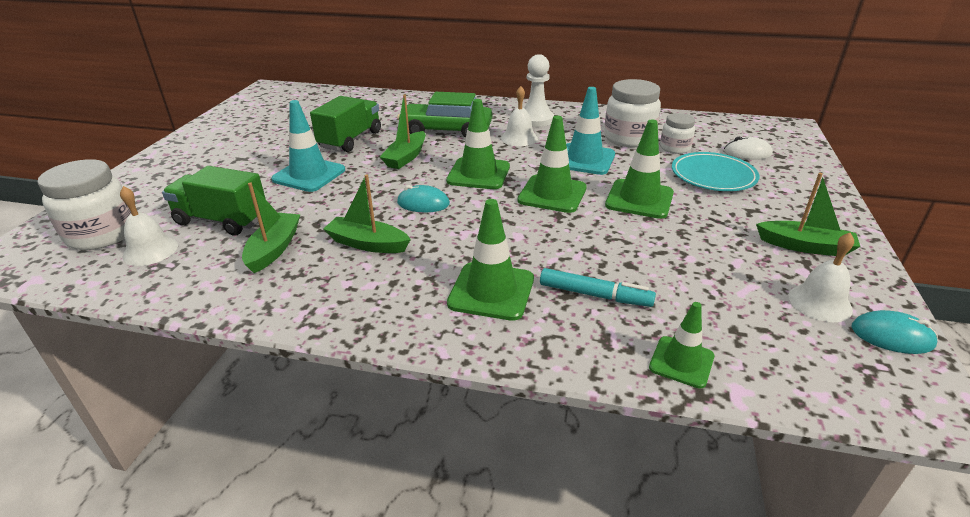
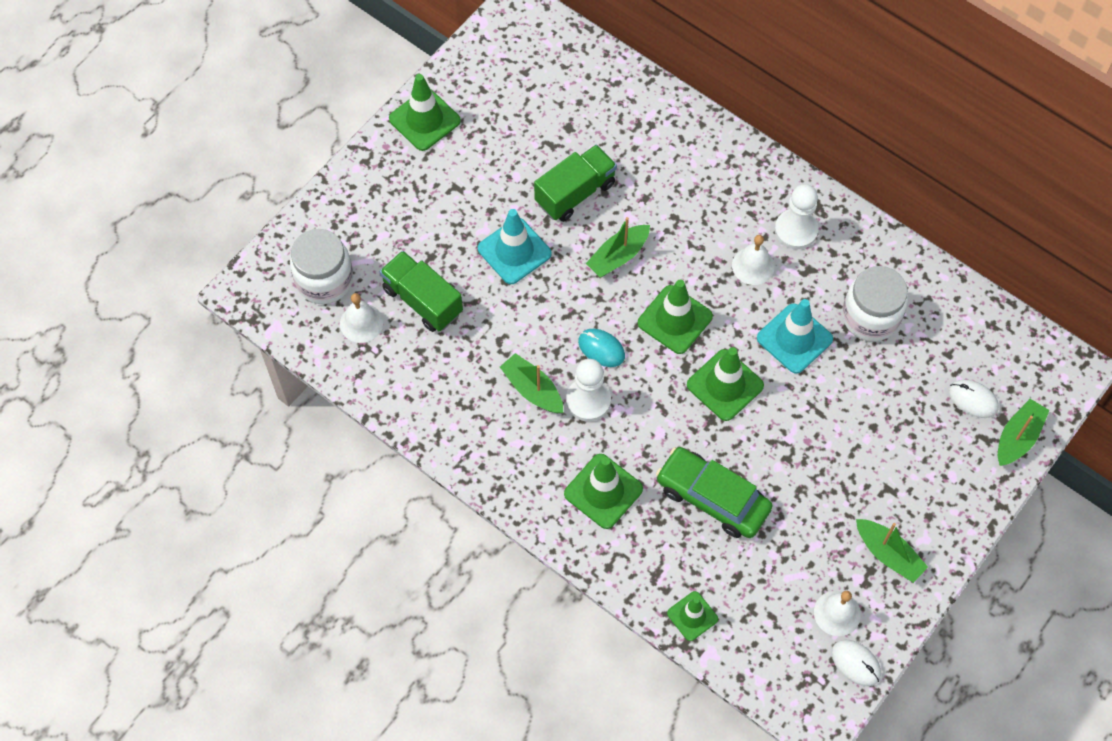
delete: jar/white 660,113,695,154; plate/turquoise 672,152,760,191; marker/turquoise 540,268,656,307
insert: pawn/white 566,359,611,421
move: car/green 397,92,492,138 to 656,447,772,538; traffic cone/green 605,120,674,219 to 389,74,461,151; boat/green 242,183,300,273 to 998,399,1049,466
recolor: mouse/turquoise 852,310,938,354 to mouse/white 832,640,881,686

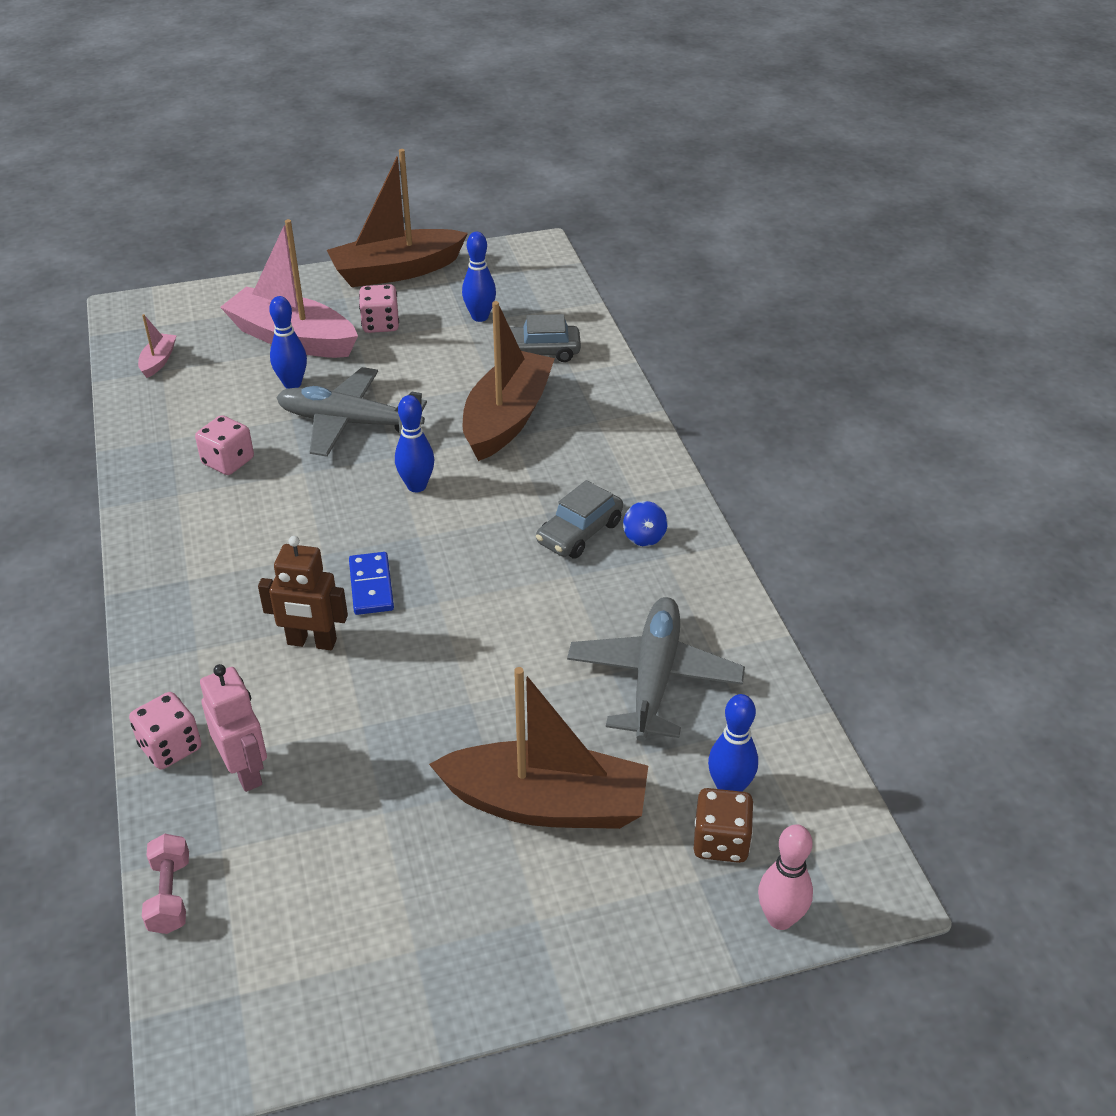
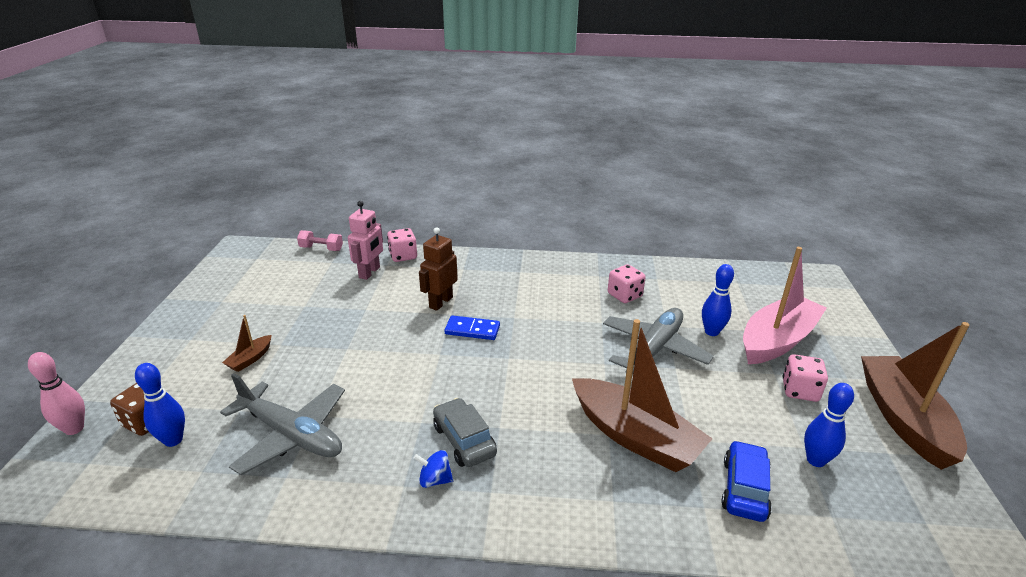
delete: boat/pink 138,314,177,378; bowling pin/blue 395,395,434,492
recolor: car/grey 510,314,581,362 to car/blue 721,440,772,522
rotate: robot/pink 200,664,267,792 = 348,201,383,280 60 degrees counterclockwise
resize: boat/brown 429,667,648,829 = 222,315,272,372 x0.43

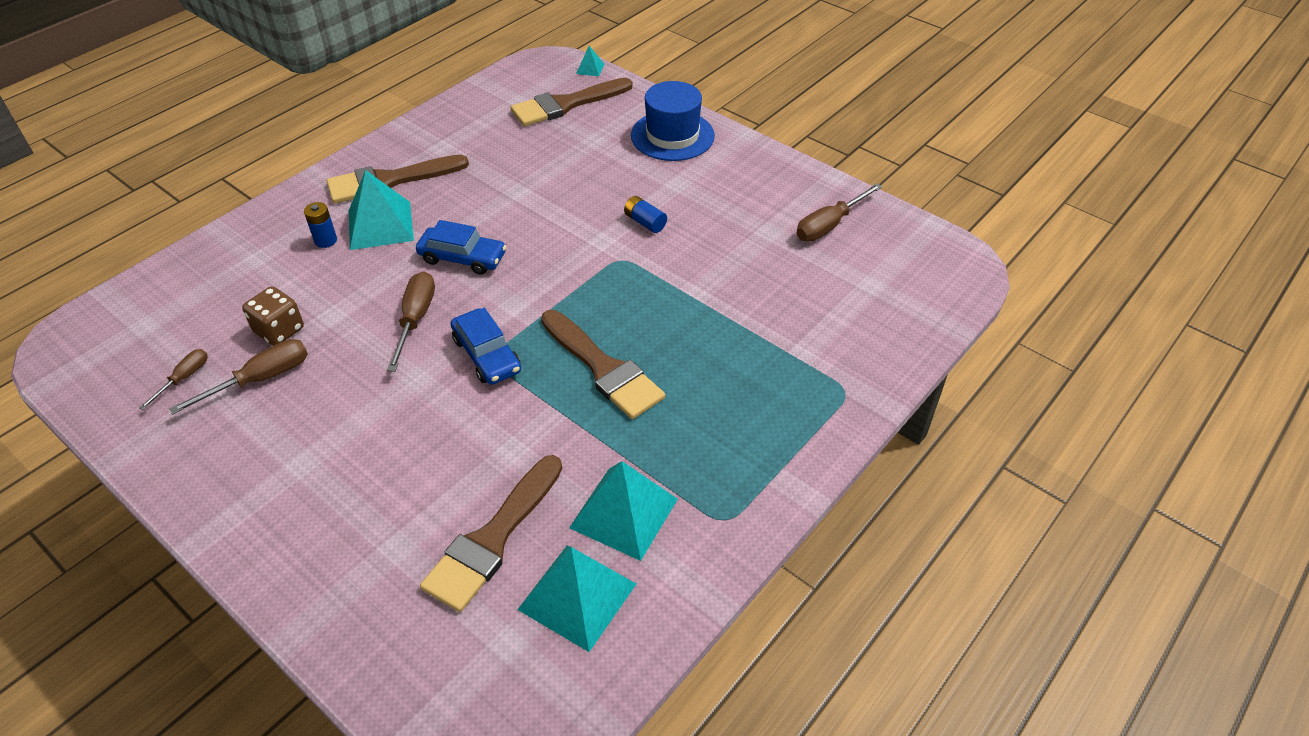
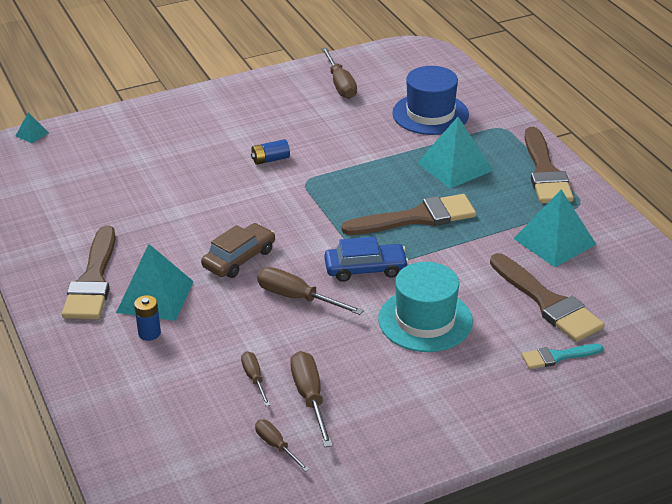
insert: hat/turquoise 378,262,473,352; brush/turquoise 522,344,603,369
move: brush/brown 510,78,633,126 to 525,127,574,203; hat/blue 631,81,715,161 to 392,66,469,135; pyramid/turquoise 517,546,636,652 to 417,117,493,189
replace: dice/brown 242,286,304,346 to screwdriver/brown 241,351,270,406
recolor: car/blue 416,220,507,275 to car/brown 201,223,275,278

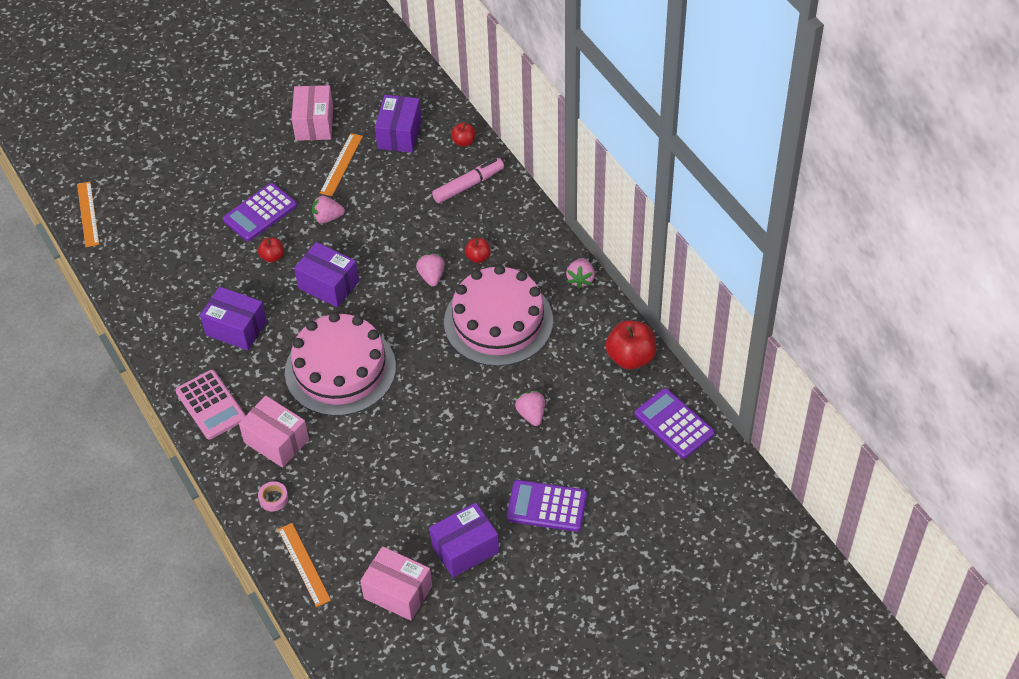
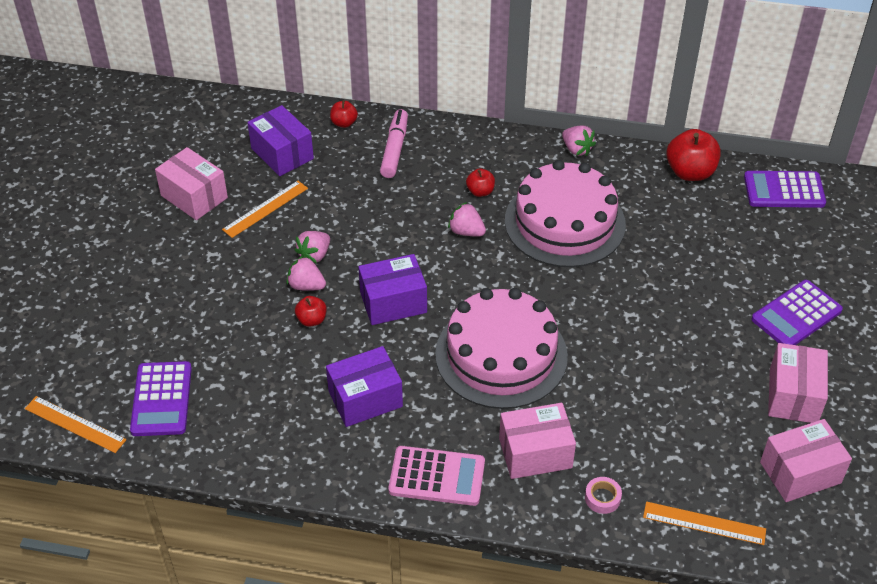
move: calculator/purple 223,183,297,241 to 130,361,192,436; strawberry/pink 515,391,545,426 to 286,255,326,291
recolor: box/purple 429,503,499,577 to box/pink 768,343,828,423
rotate: ruler/orange 320,133,363,196 = 222,181,308,238 75 degrees clockwise

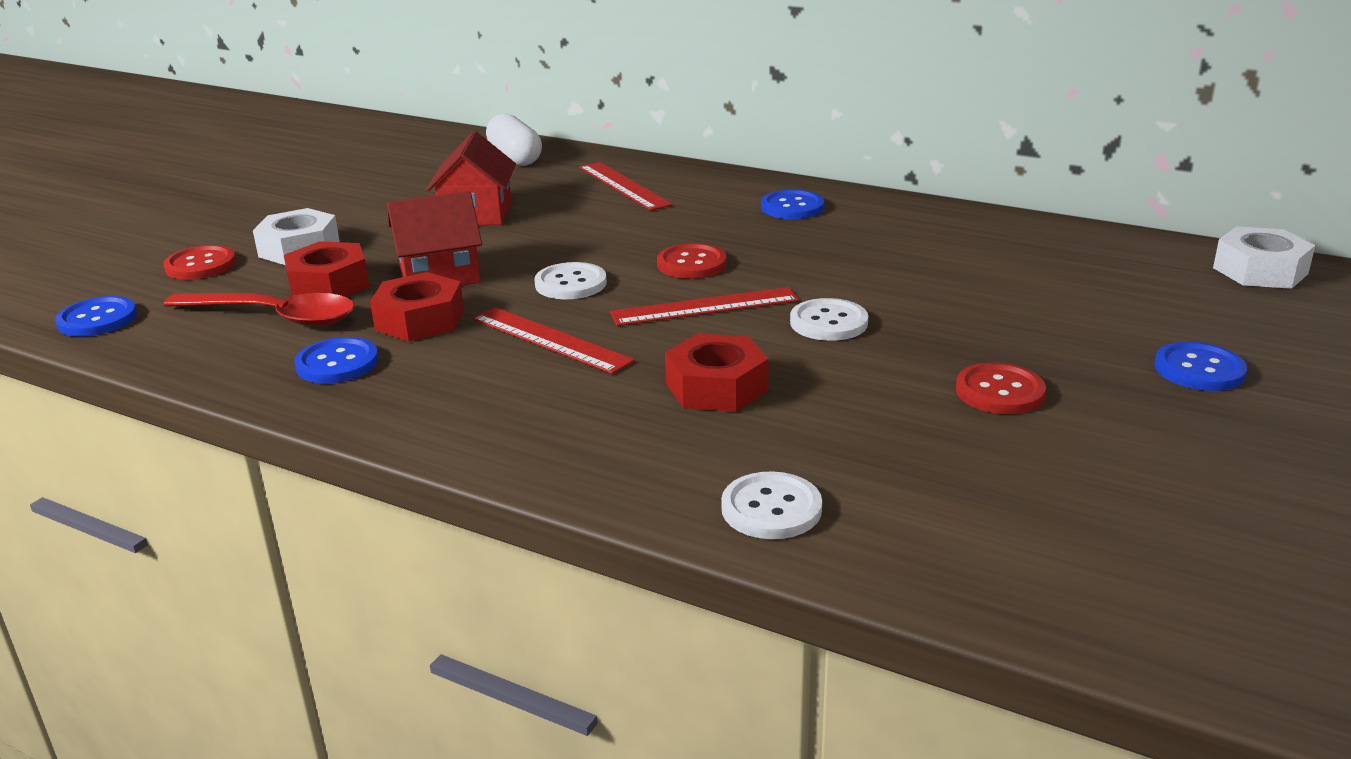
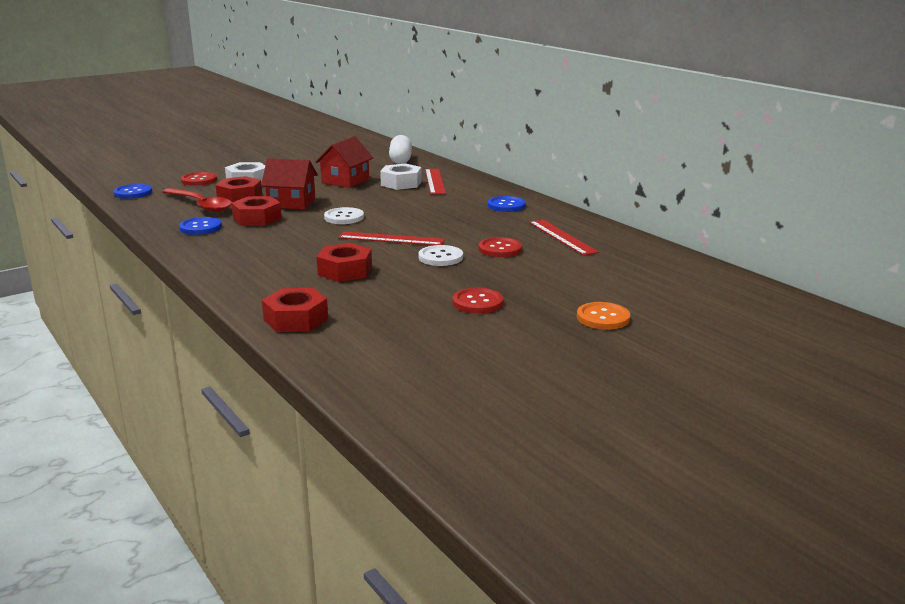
move: nut/white 1213,226,1316,289 to 380,163,422,190; button/red 657,243,727,279 to 478,237,522,257; ruler/red 472,307,635,374 to 529,219,599,256
replace: button/white 721,471,822,539 to nut/red 262,288,328,332
recolor: button/blue 1154,342,1247,391 to button/orange 577,302,630,330

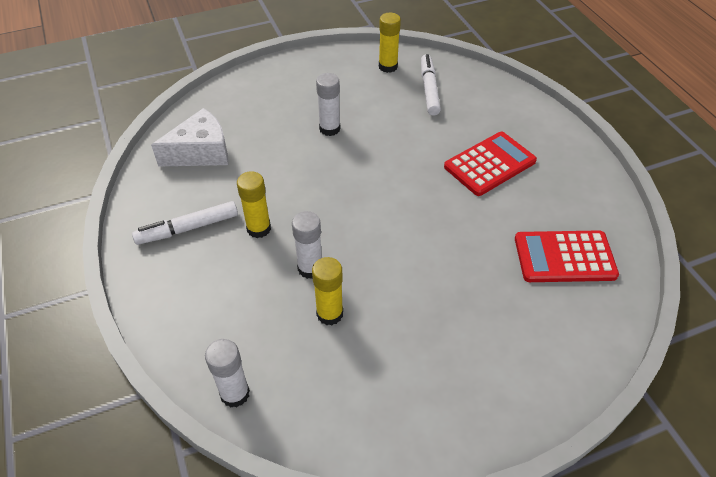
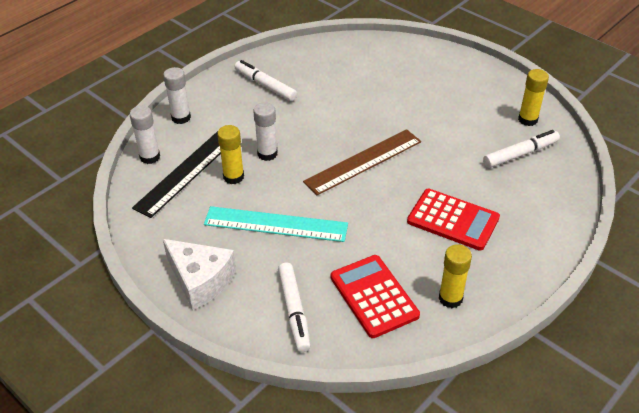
insert: ruler/brown 303,129,421,195; ruler/black 132,131,221,218; ruler/turquoise 204,206,348,242; marker/white 278,262,310,352
move: glue stick/white 316,73,340,136 to 163,67,191,124; cheese/white 151,108,228,167 to 163,239,236,310; glue stick/yellow 237,171,271,238 to 439,244,472,308

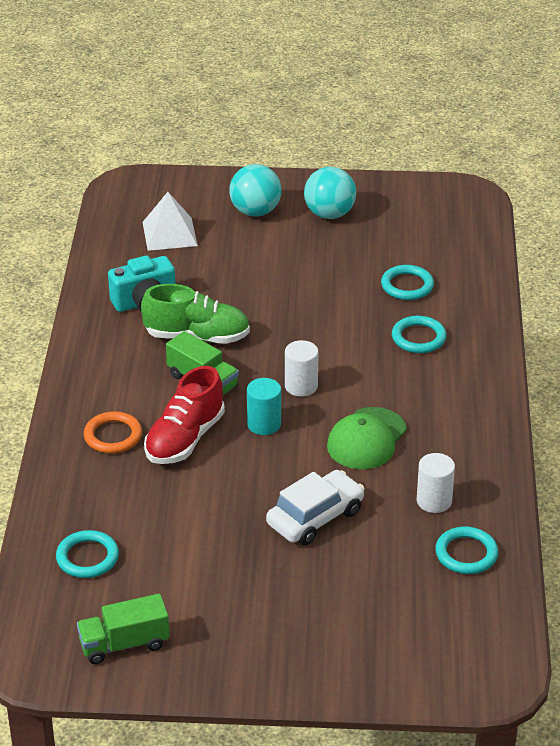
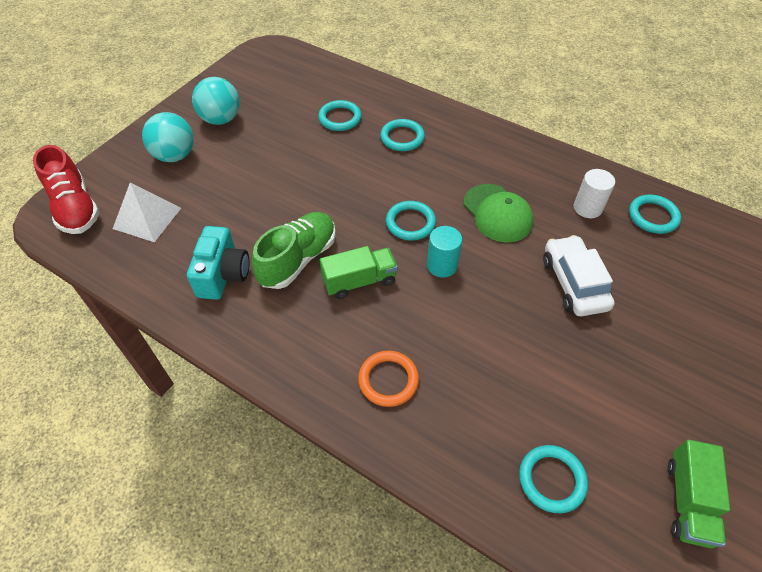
move: shoe/red 144,366,225,464 to 33,145,100,234
replace: cylinder/white 285,340,318,397 to ring/turquoise 386,201,436,240

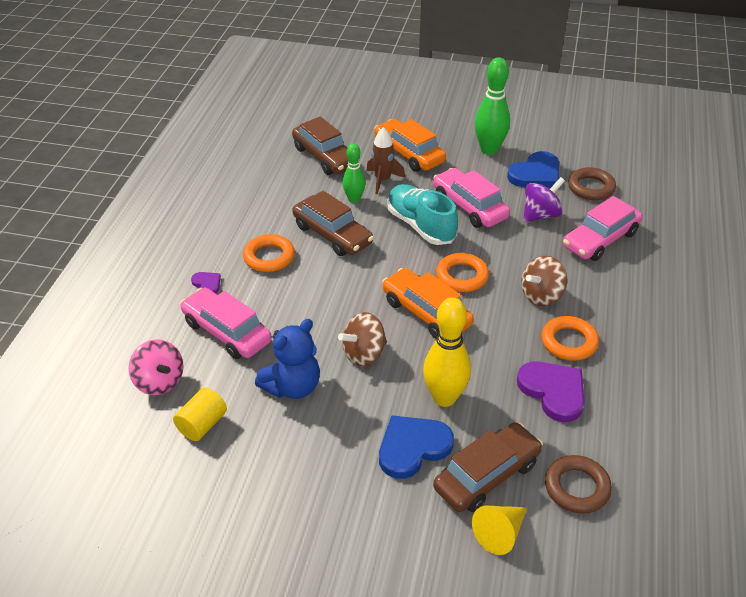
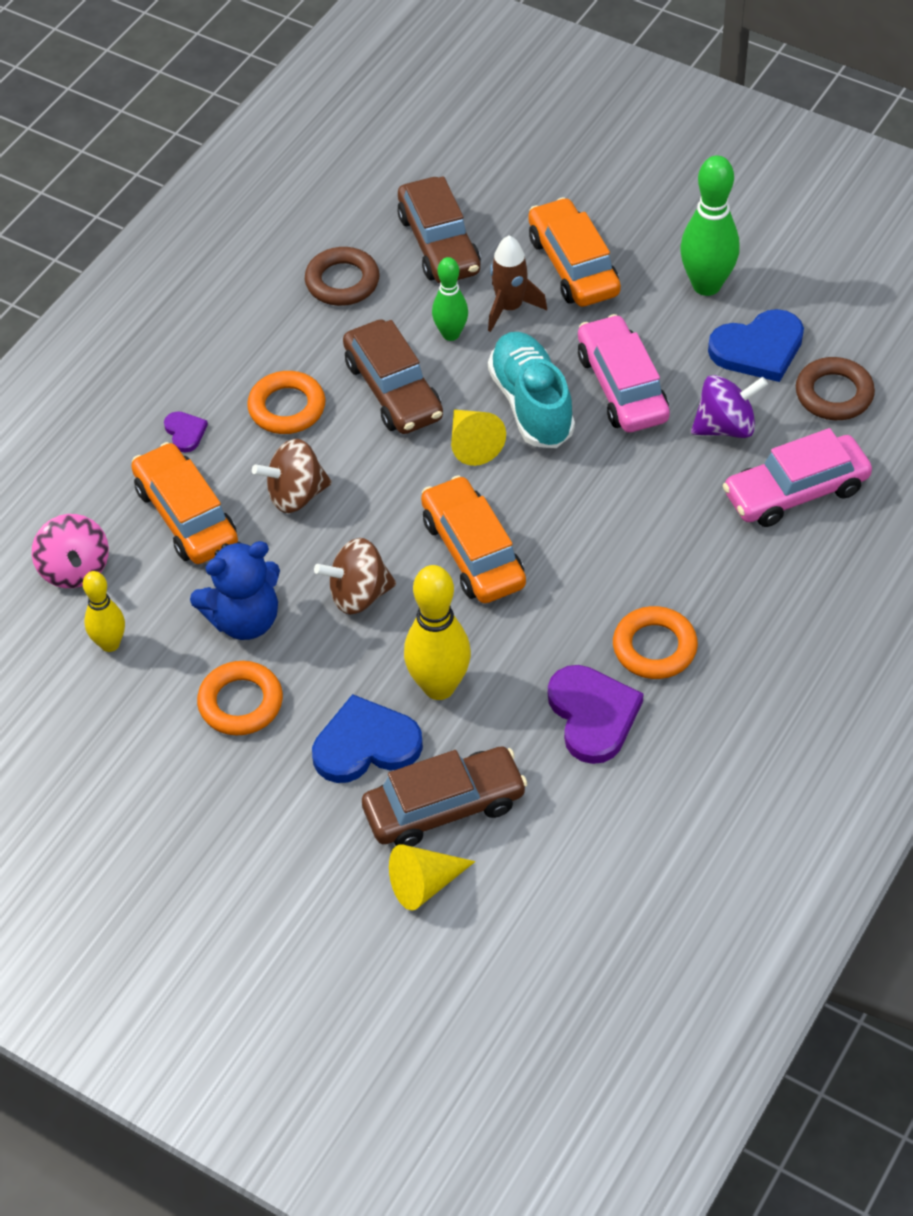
insert: cone/yellow 451,409,506,466
move: ring/orange 436,253,489,292 to 197,661,283,736; spinning top/brown 521,256,567,306 to 252,439,332,513; ring/brown 545,455,612,514 to 305,247,380,306
replace: cylinder/yellow 173,388,227,441 to bowling pin/yellow 83,571,125,652
recolor: car/pink 180,288,272,359 to car/orange 131,442,238,564

